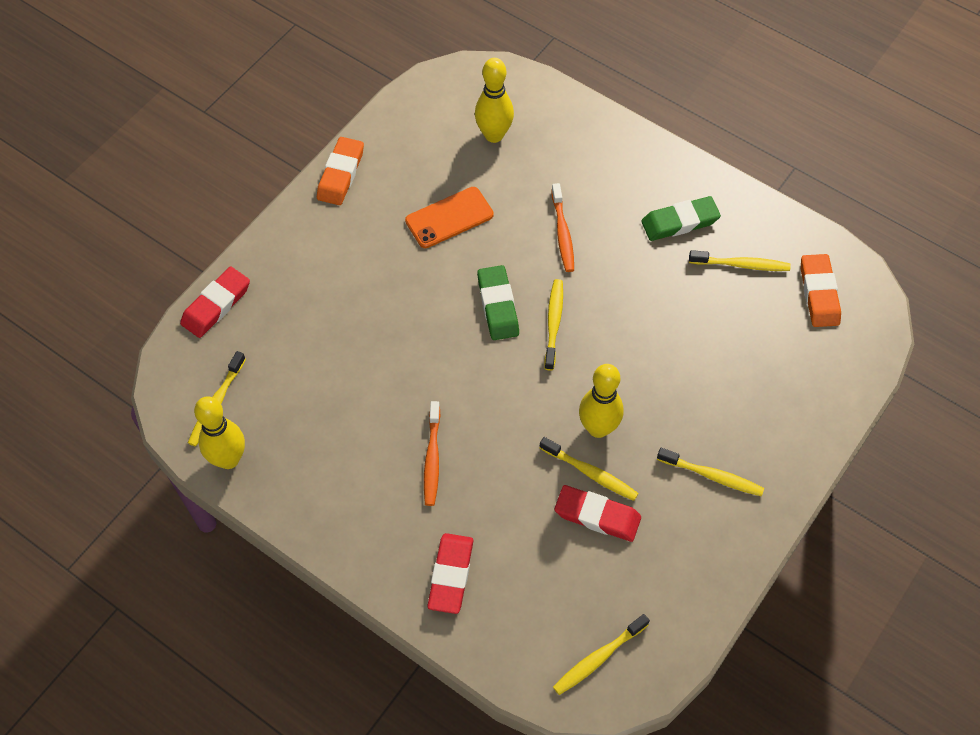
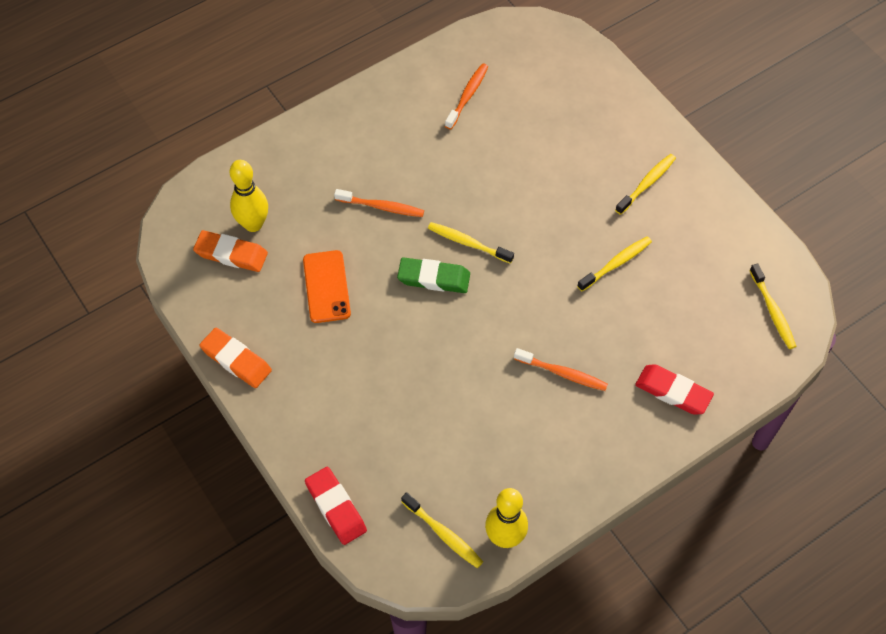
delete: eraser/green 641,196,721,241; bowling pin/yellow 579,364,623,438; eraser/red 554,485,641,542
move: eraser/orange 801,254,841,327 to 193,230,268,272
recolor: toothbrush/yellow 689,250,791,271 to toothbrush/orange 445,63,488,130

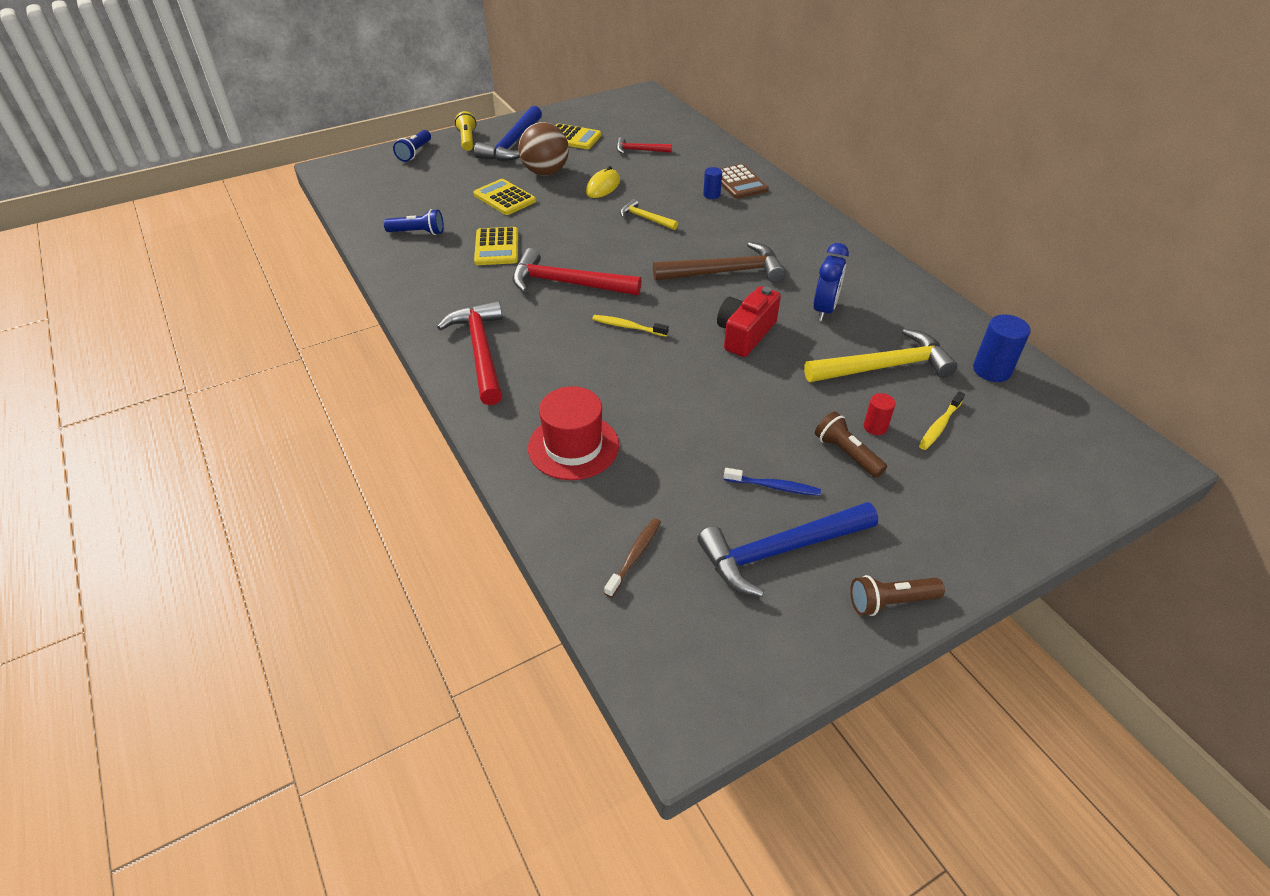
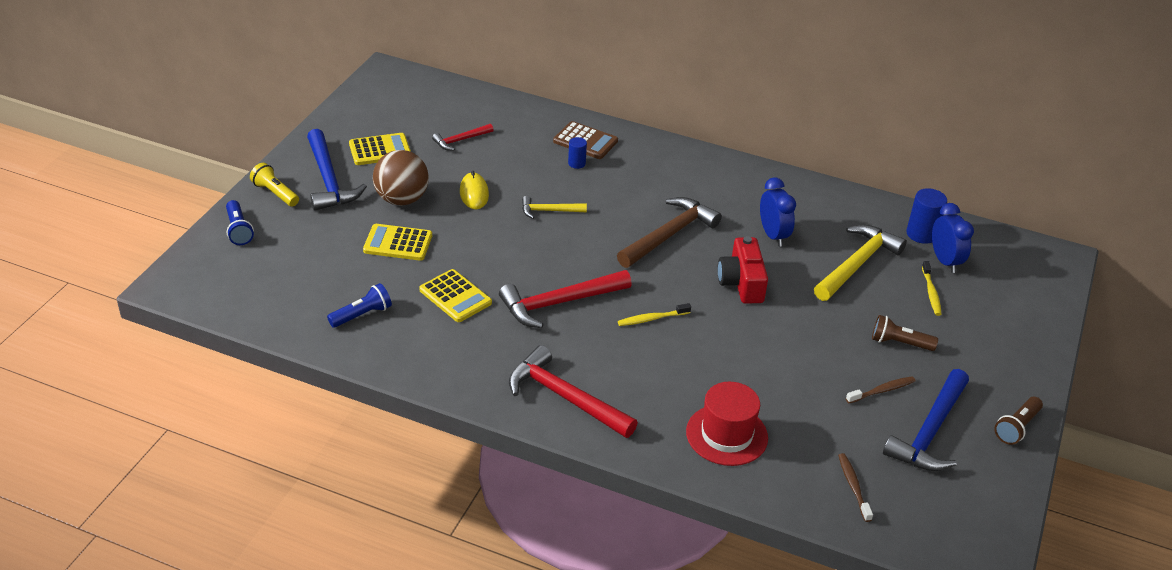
delete: cylinder/red 864,393,896,435
insert: clock/blue 932,203,974,273
recolor: toothbrush/blue 724,468,821,496 to toothbrush/brown 846,376,915,403

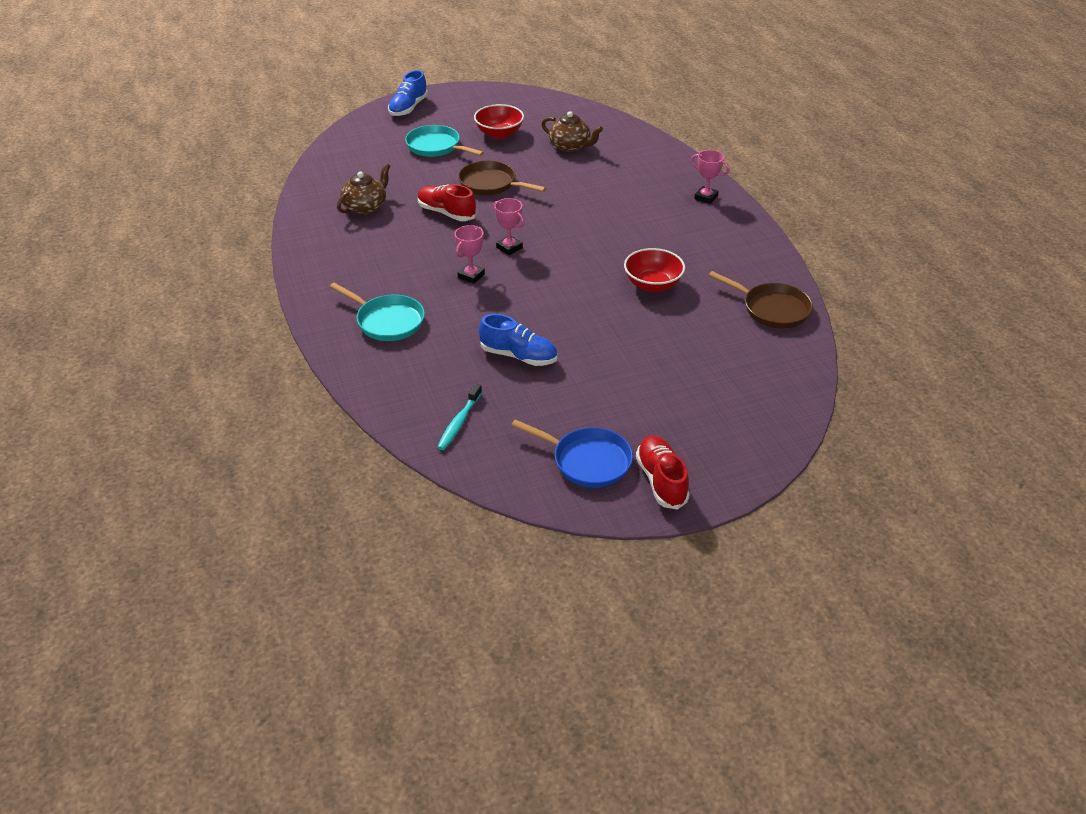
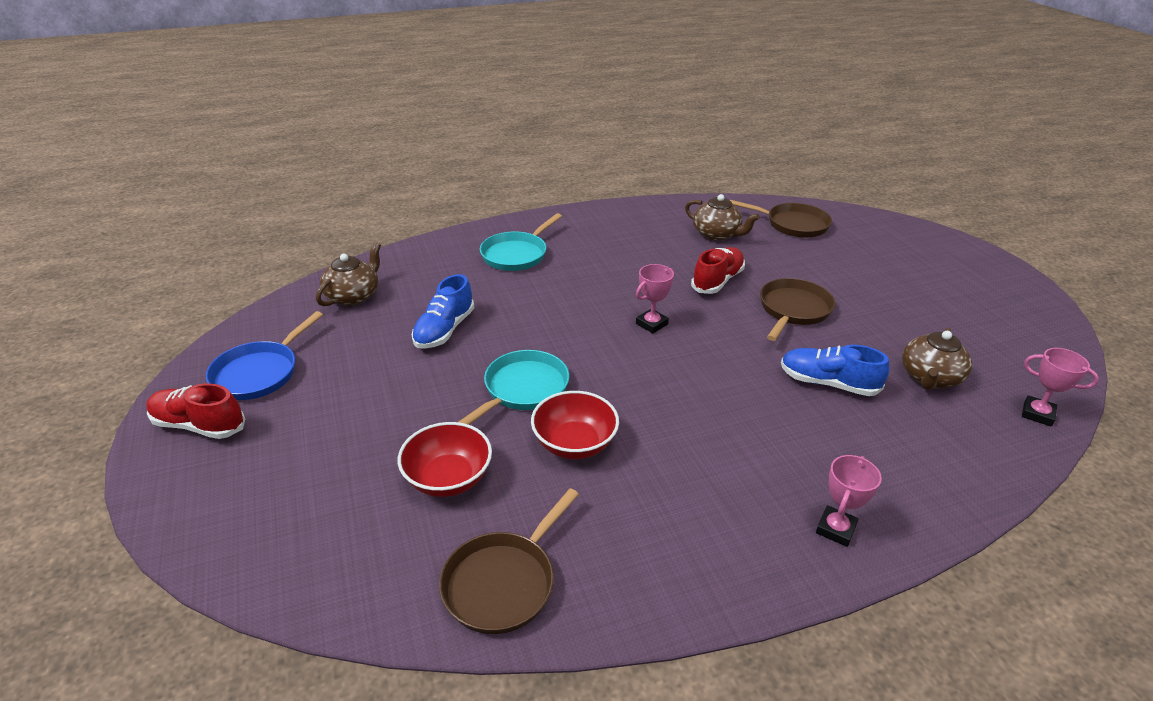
insert: pan/brown 730,200,832,238
move: shoe/blue 388,70,428,116 to 781,345,890,396; bowl/red 474,104,524,139 to 398,422,492,497; pan/turquoise 405,125,484,157 to 459,350,569,425; trophy/pink 455,225,485,284 to 1022,348,1099,427
replace: toothbrush/turquoise 437,384,482,450 to teapot/brown 316,242,381,306
rotate: shoe/red 636,436,690,510 = 147,383,245,439 150 degrees counterclockwise

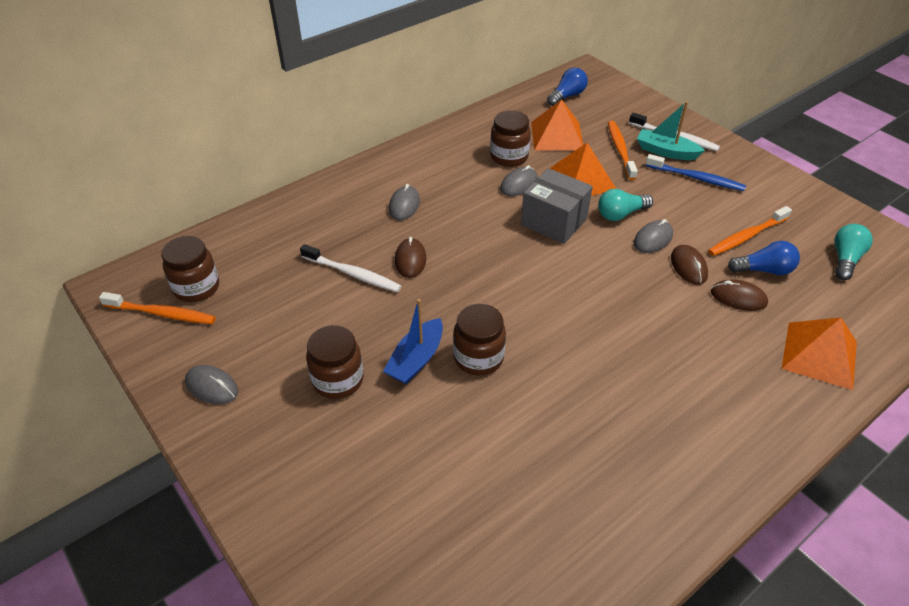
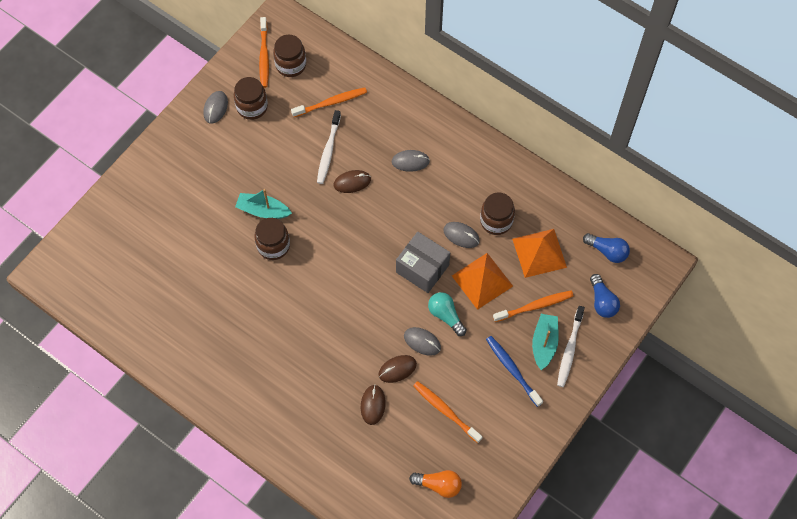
delete: pyramid/orange 782,317,857,390
insert: toothbrush/orange 291,87,367,117
move: light bulb/blue 728,241,800,275 to 590,274,620,318; jar/brown 306,325,364,399 to 234,77,268,120
recolor: light bulb/turquoise 834,224,873,280 to light bulb/orange 409,470,462,498; boat/blue 383,299,443,384 to boat/turquoise 235,189,292,219
rotate: toothbrush/blue 646,154,746,191 = 486,336,543,407 135 degrees clockwise; box/grey 521,168,593,244 = 396,232,450,293 75 degrees counterclockwise

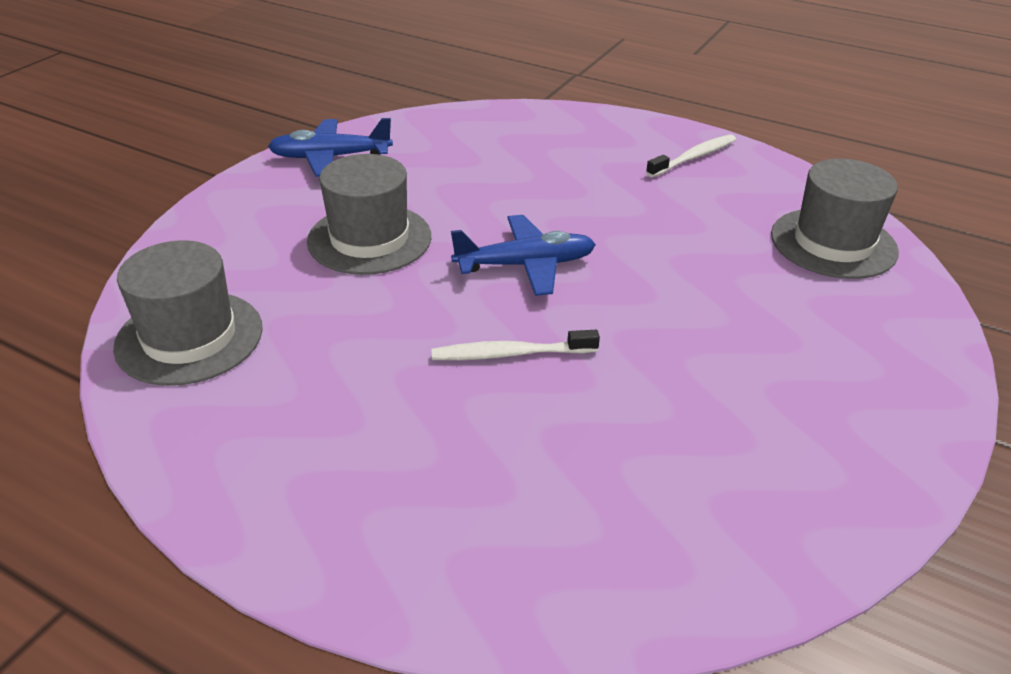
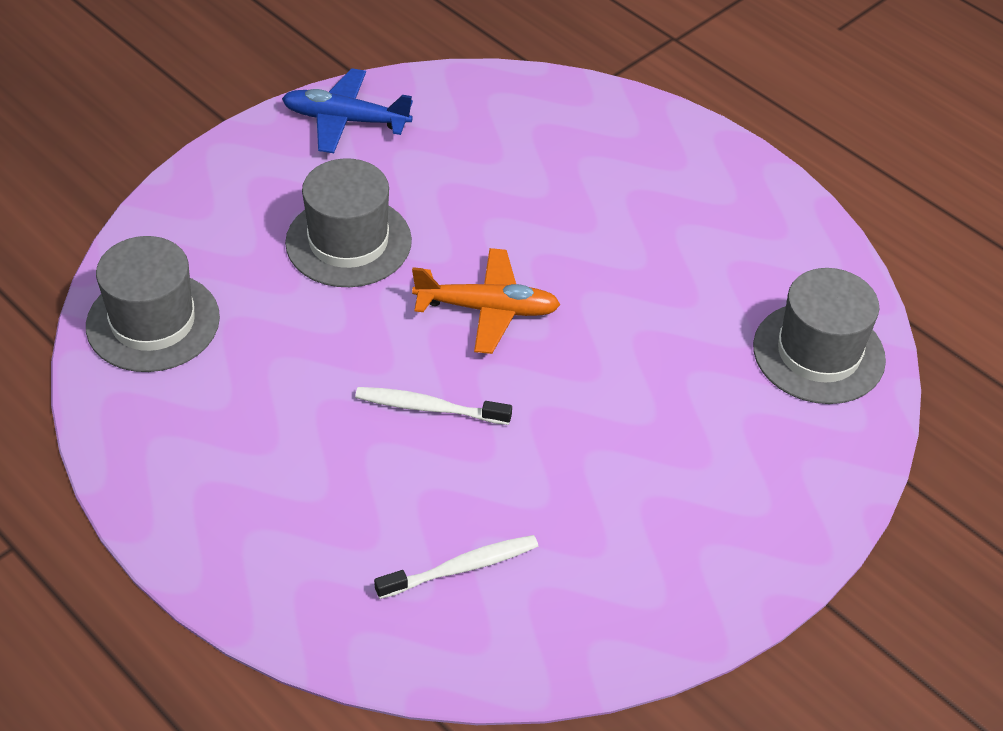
move: toothbrush/white 646,134,736,177 to 374,535,538,599
recolor: plane/blue 451,215,596,296 to plane/orange 412,248,561,354

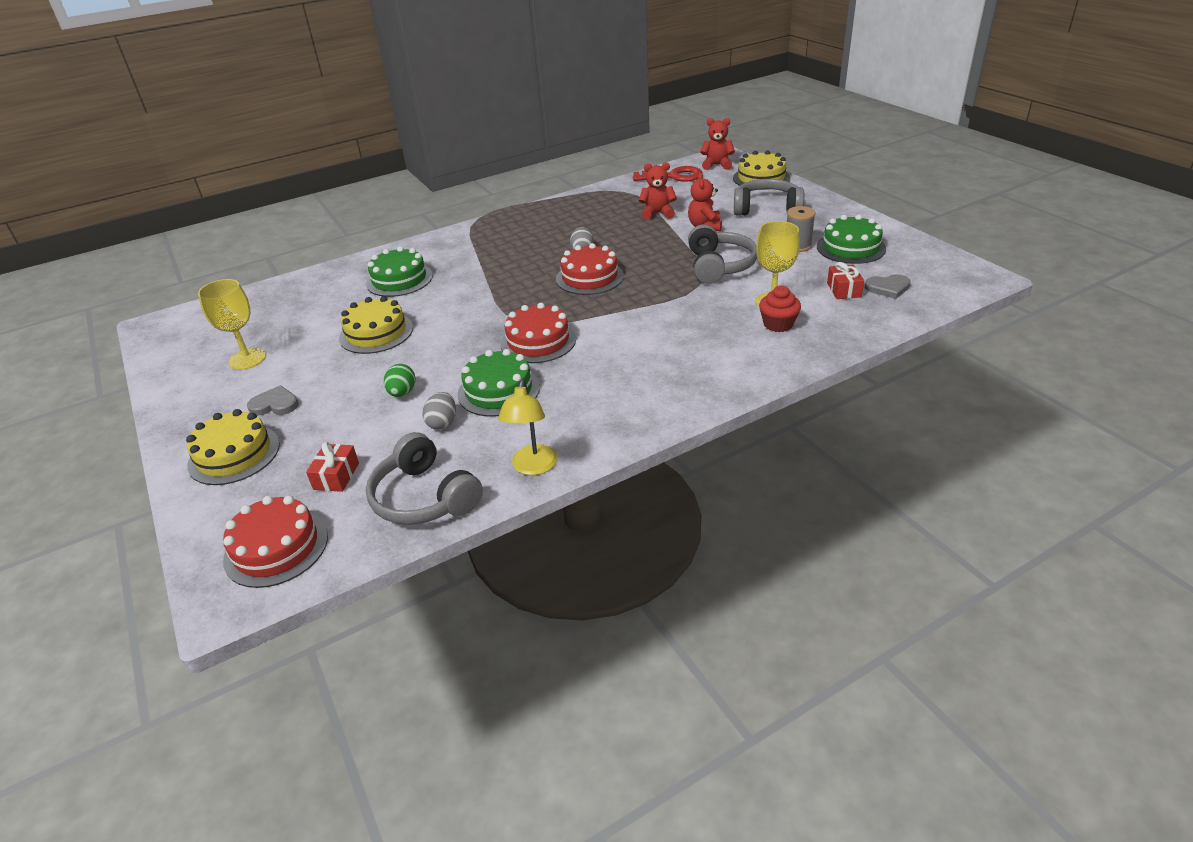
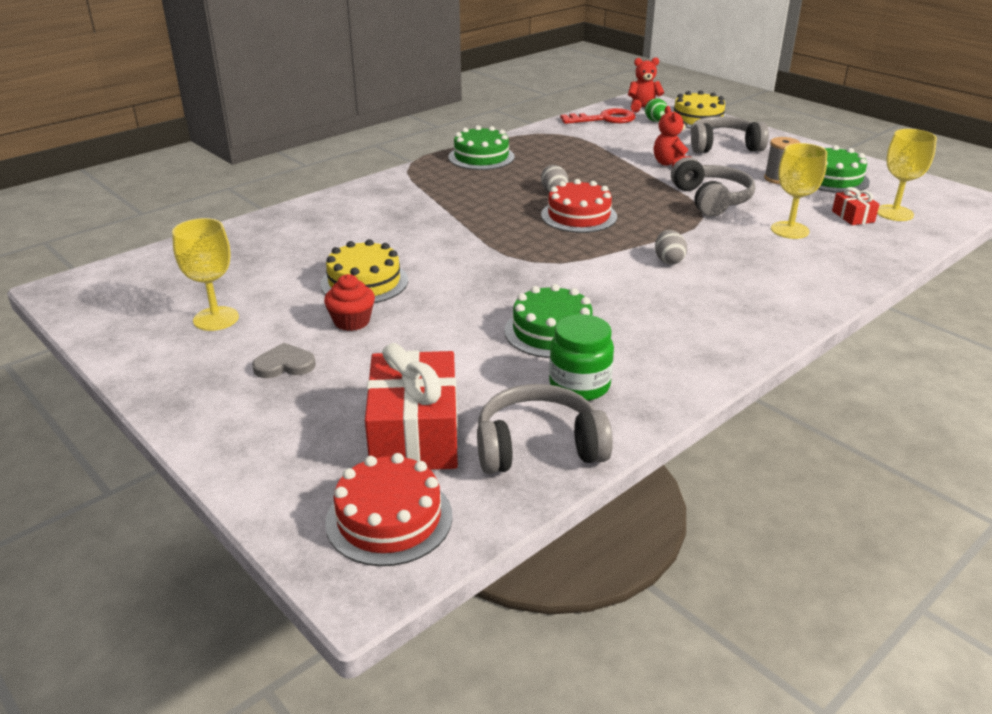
delete: teddy bear/red 639,162,677,220; cake/red 500,303,576,363; lamp/yellow 498,380,558,475; cake/yellow 186,409,280,485
insert: jar/green 549,314,614,401
move: cake/green 366,247,433,297 to 449,125,515,170; cupcake/red 759,286,801,332 to 324,274,375,331; egg/green 384,364,415,397 to 645,98,667,122; egg/grey 422,392,456,430 to 655,230,687,265
replace: heart/grey 865,274,911,299 to goblet/yellow 877,129,937,221
rotate: headphones/grey 366,432,483,525 = 477,384,613,474 135 degrees clockwise
resize: gift/red 306,442,359,492 = 365,343,458,470 x2.14

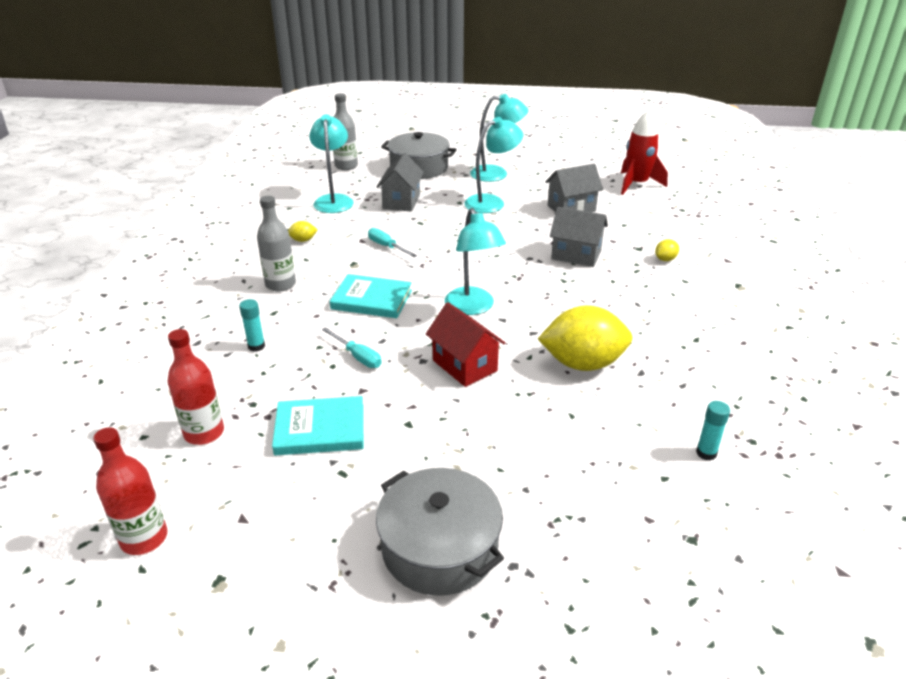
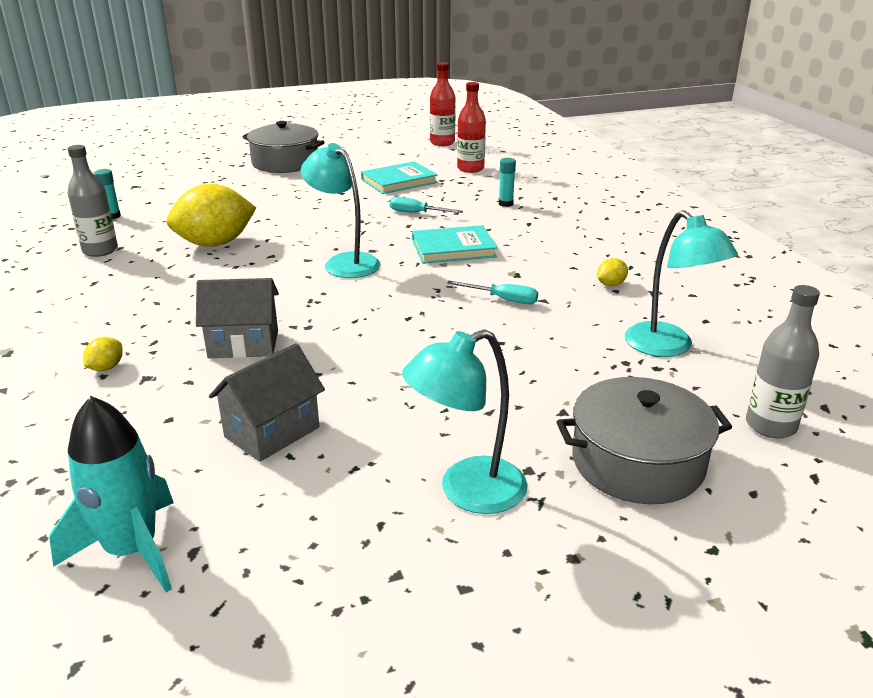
delete: lamp/turquoise 464,117,523,213; house/grey 377,153,424,211; house/red 426,302,505,387
move: bottle/grey 257,196,296,291 to 68,145,118,257
recolor: rocket/red 621,110,668,195 to rocket/turquoise 49,396,174,593

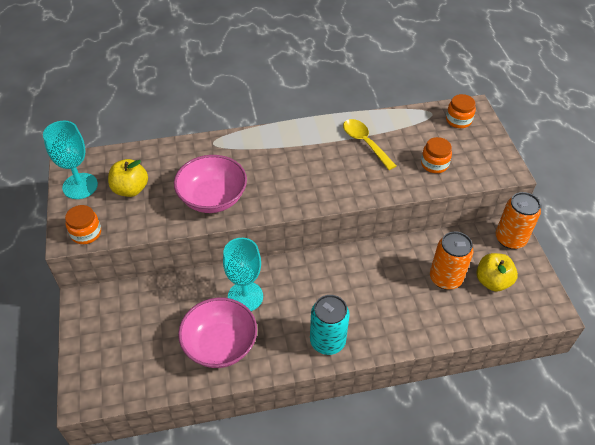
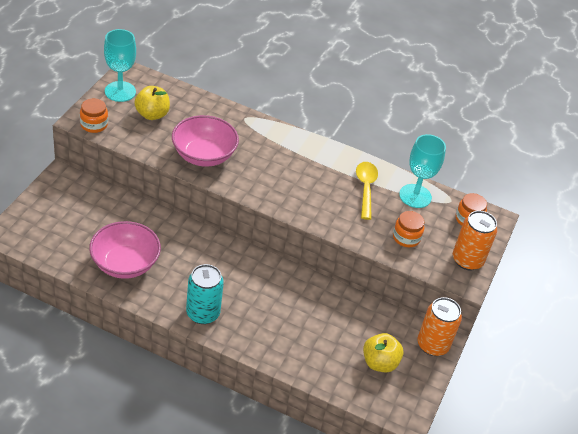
move: can/orange 430,231,473,290 to 453,210,497,270; goblet/turquoise 223,238,263,311 to 399,134,446,208

